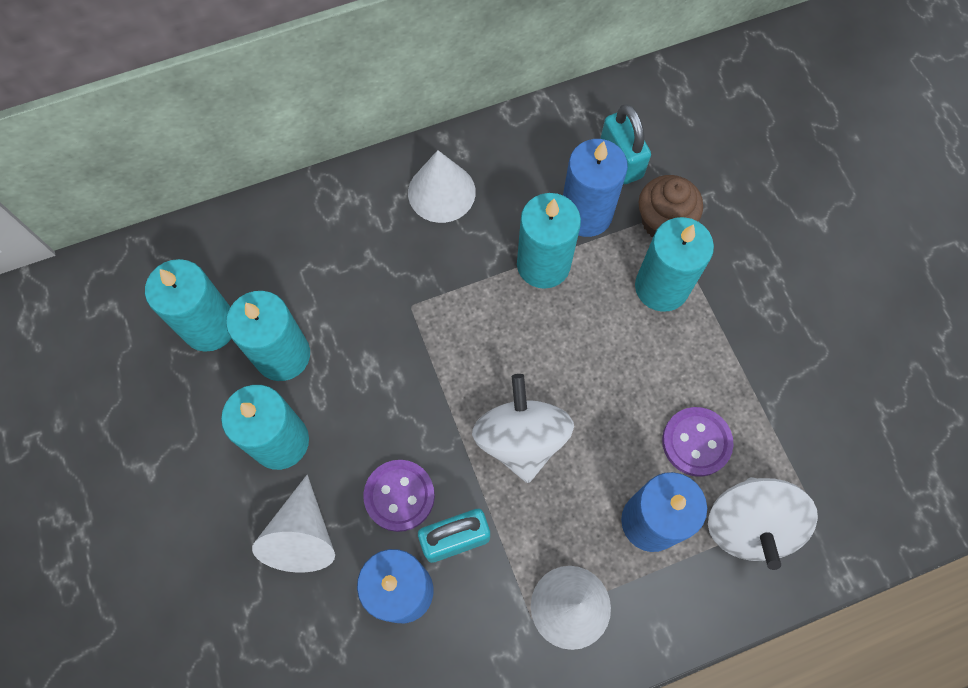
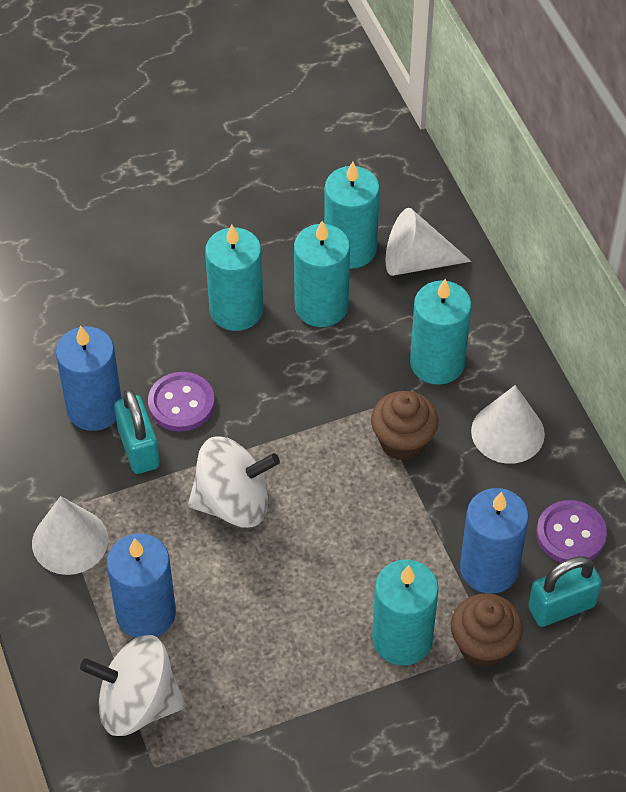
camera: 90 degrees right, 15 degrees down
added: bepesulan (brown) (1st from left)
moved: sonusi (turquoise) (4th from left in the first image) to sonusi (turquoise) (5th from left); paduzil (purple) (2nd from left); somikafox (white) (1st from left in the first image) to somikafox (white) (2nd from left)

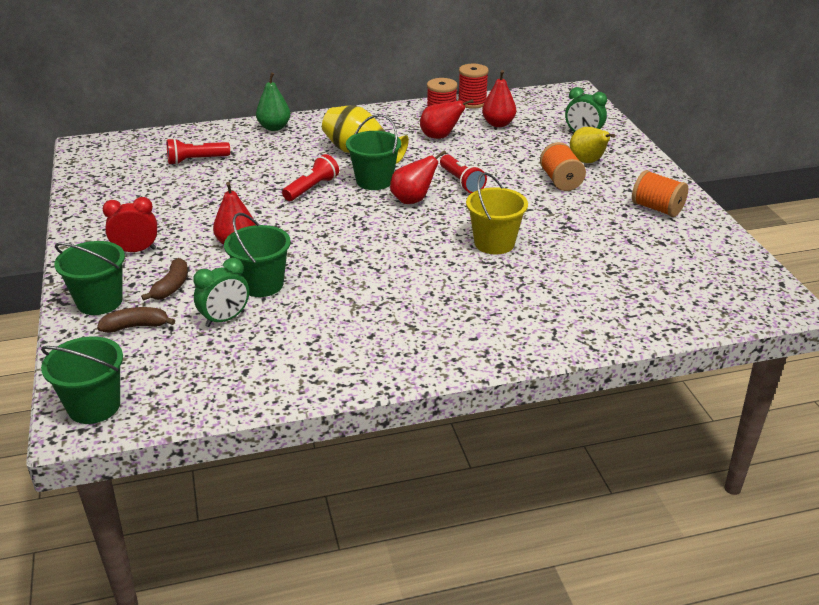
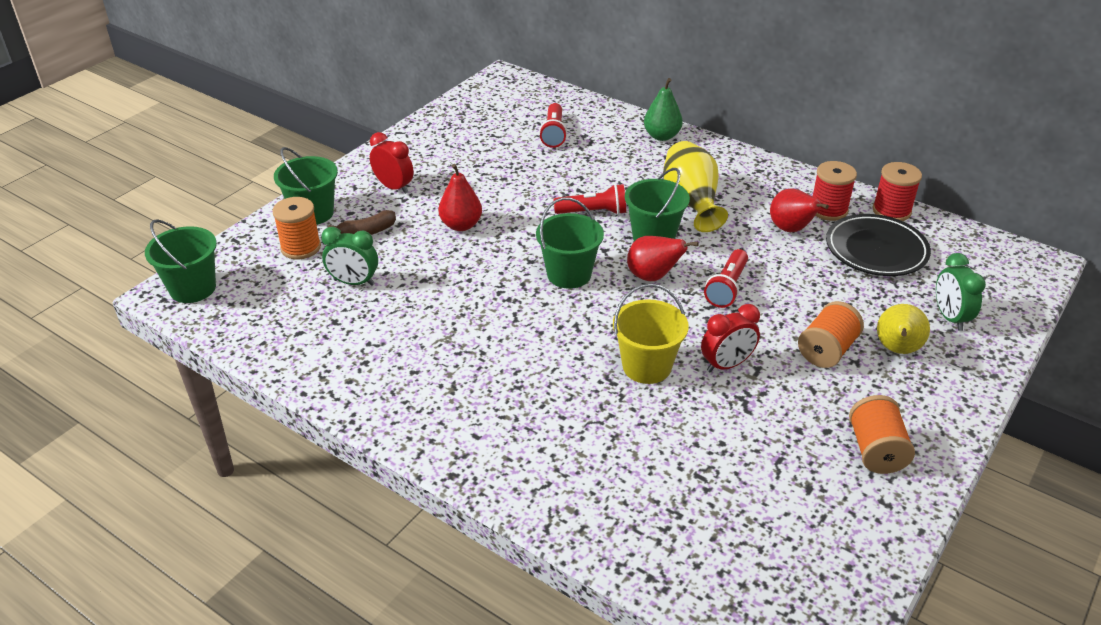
camera: 50 degrees right, 5 degrees up
added: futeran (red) (2nd from left)
moved: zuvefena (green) (3rd from left)
replaced: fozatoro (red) (4th from left) to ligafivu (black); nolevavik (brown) (1st from left) to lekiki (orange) (1st from left)
turned: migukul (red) (1st from left) 120 degrees counterclockwise

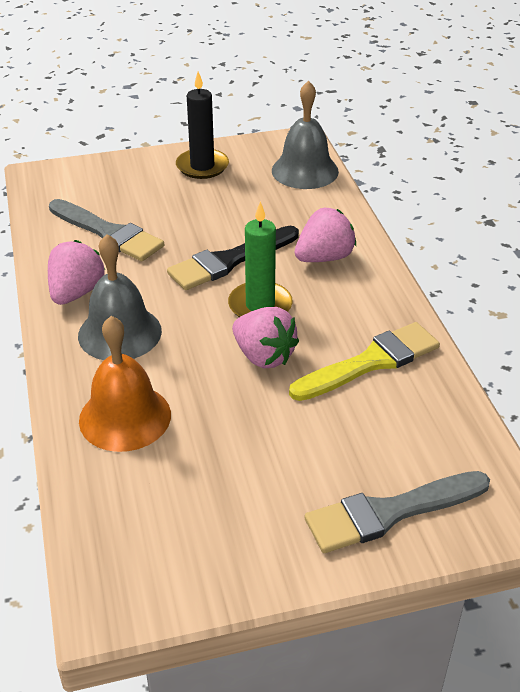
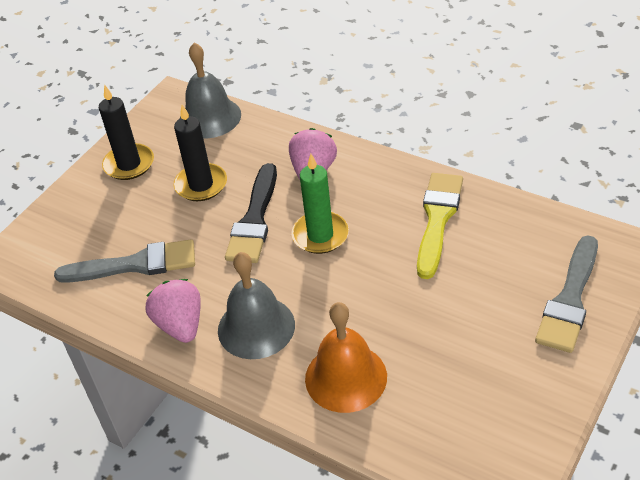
camera: 40 degrees left, 5 degrees up
removed: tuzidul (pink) (2nd from left)
added: sonusi (black) (2nd from left)

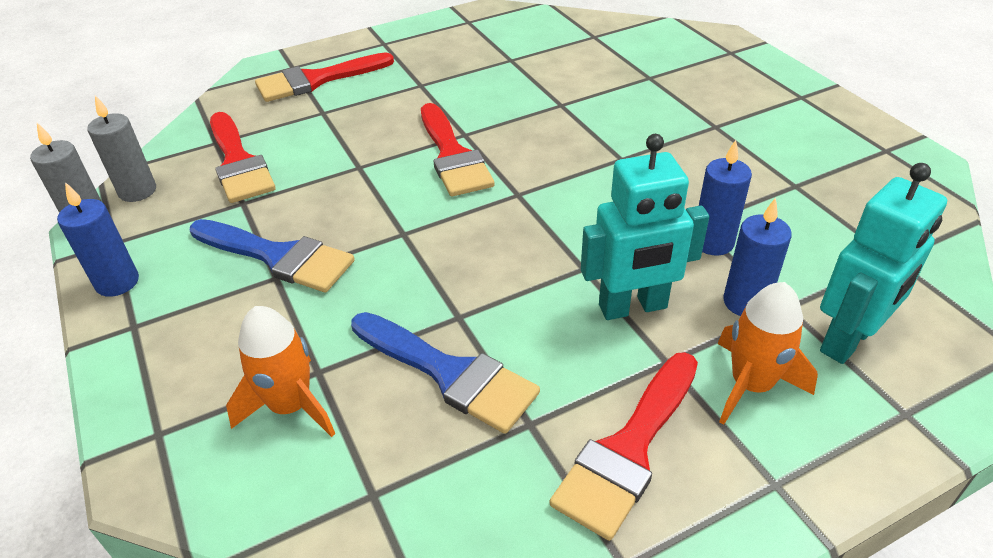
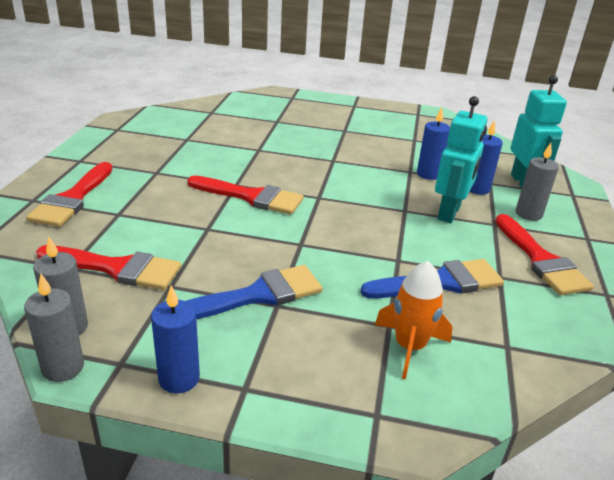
camera: 55 degrees left, 10 degrees down
replaced: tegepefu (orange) (2nd from left) to sonusi (grey) (3rd from left)

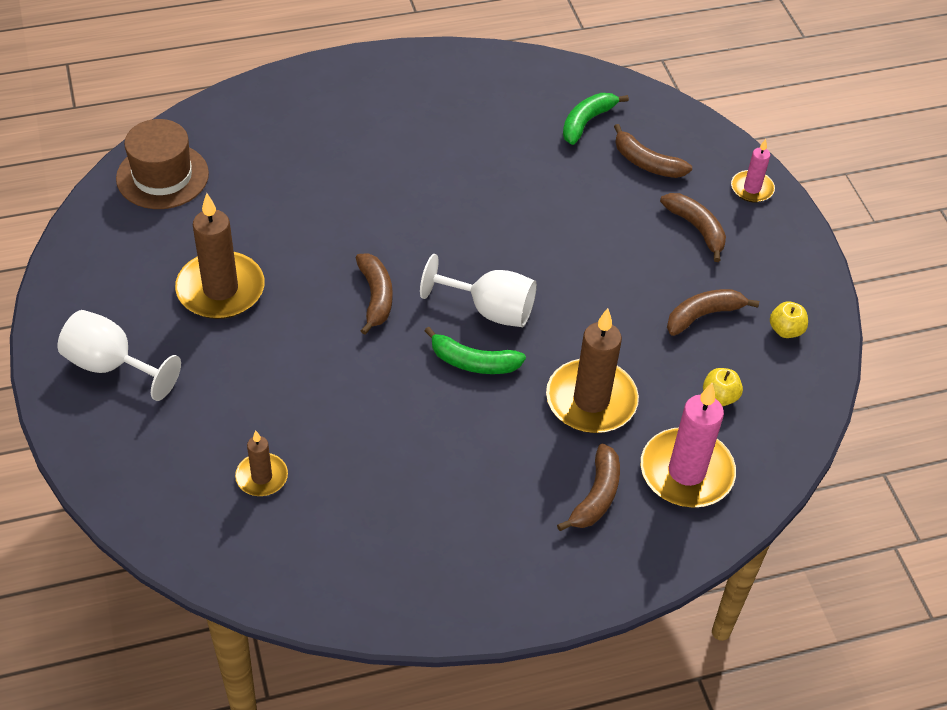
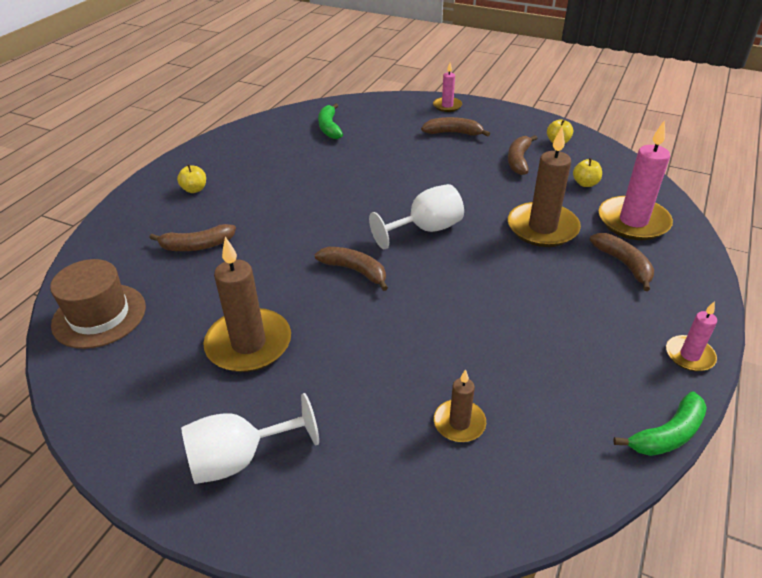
camera: 45 degrees left, 10 degrees down
added: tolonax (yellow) (1st from left); sonusi (pink) (3rd from left)
moved: nolevavik (brown) (3rd from left in the first image) to nolevavik (brown) (1st from left); nolevavik (green) (1st from left in the first image) to nolevavik (green) (2nd from left)

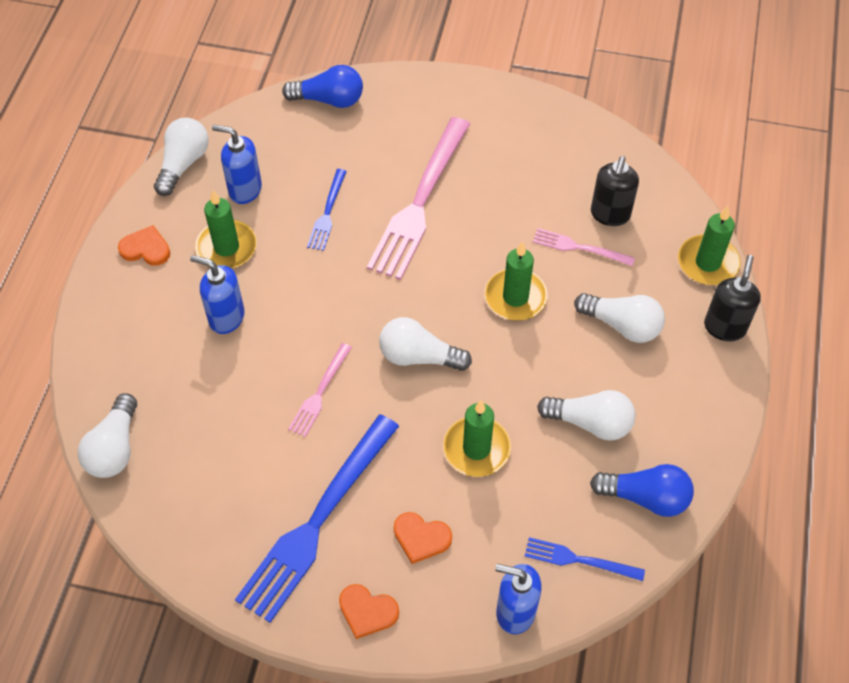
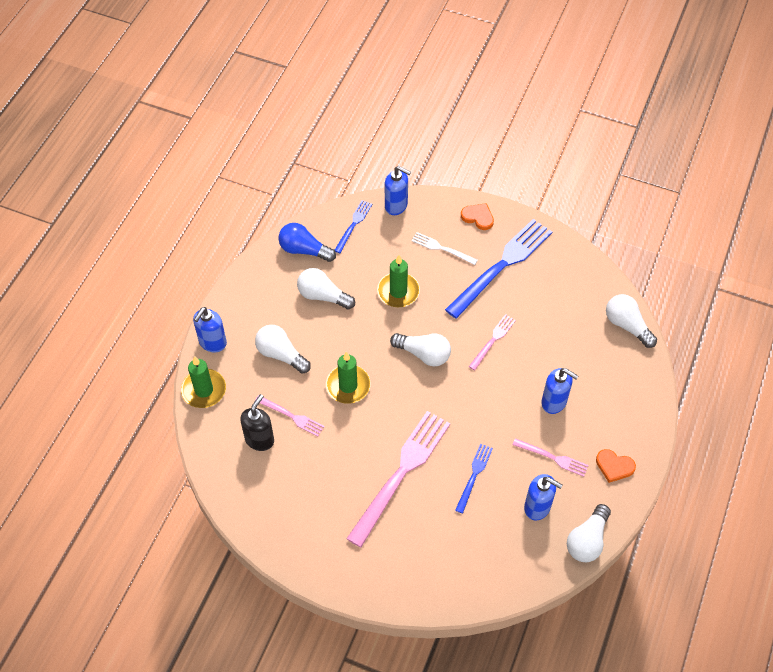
camera: 170 degrees left, 0 degrees up
removed: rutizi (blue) (1st from left)
replaced: sonusi (green) (1st from left) to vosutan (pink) (4th from left); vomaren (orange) (3rd from left) to vosutan (white)
recoloured: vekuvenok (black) (2nd from left) to vekuvenok (blue) (1st from left)
turned: rutizi (white) (1st from left in the first image) 60 degrees counterclockwise; vosutan (blue) (3rd from left in the first image) 90 degrees counterclockwise

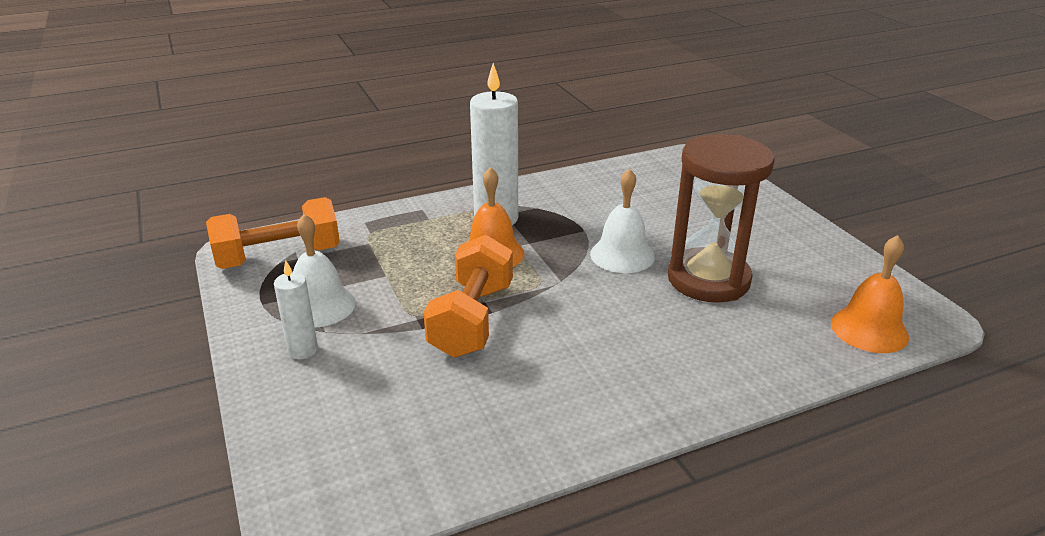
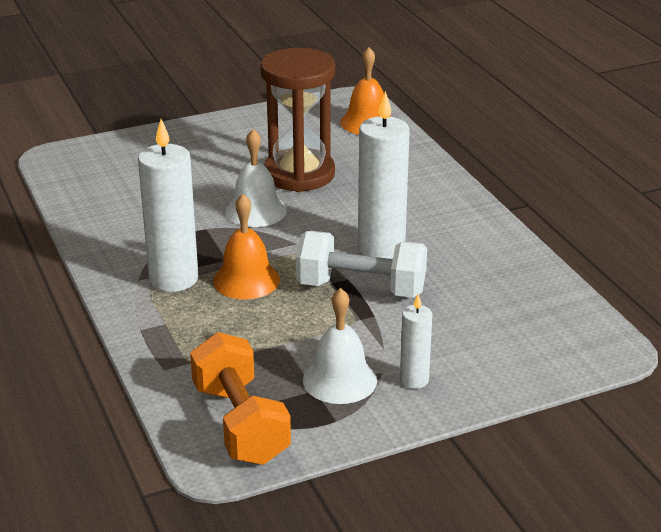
camera: 90 degrees left, 0 degrees up
added: sonusi (white) (2nd from left)
recoloured: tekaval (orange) (2nd from left) to tekaval (white)

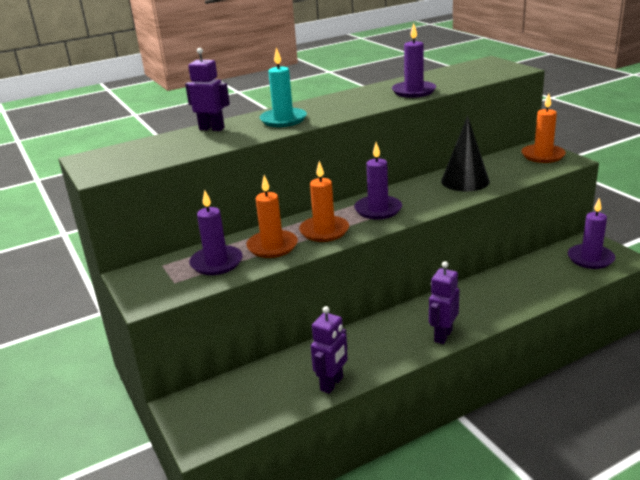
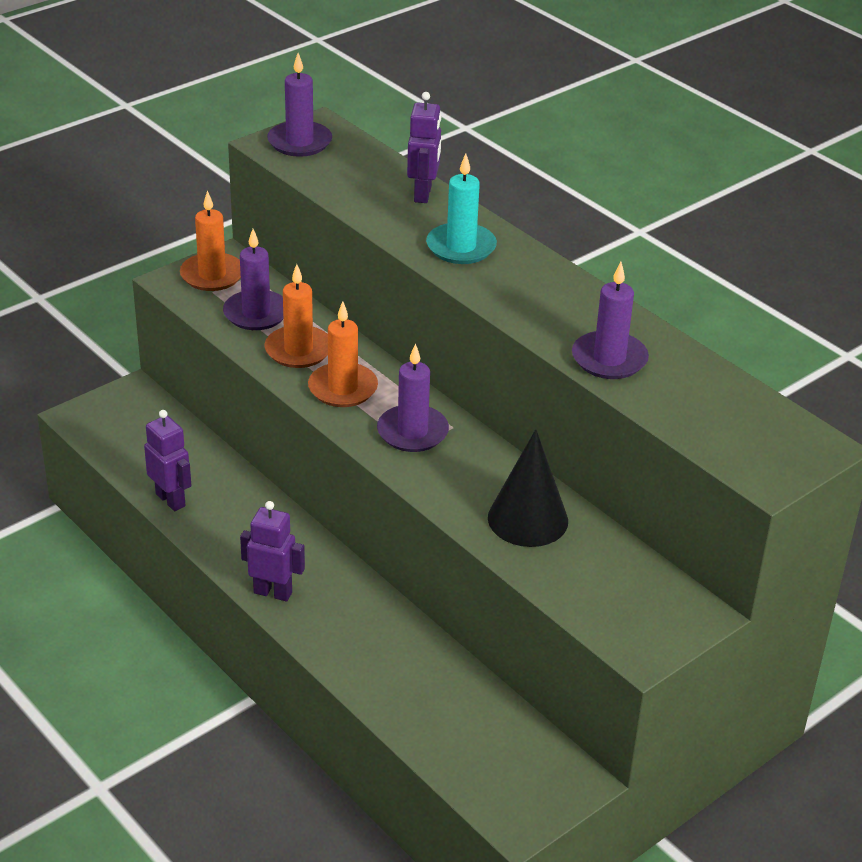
camera: 75 degrees right, 10 degrees up
moved: sonusi (orange) (3rd from left in the first image) to sonusi (orange) (1st from left); sonusi (purple) (4th from left in the first image) to sonusi (purple) (2nd from left)
turned: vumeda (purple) (2nd from left in the first image) 150 degrees counterclockwise

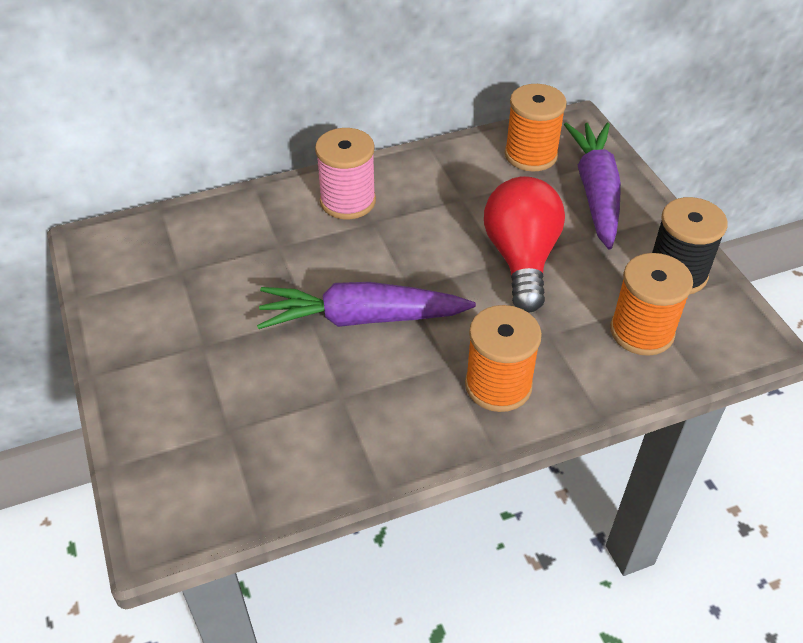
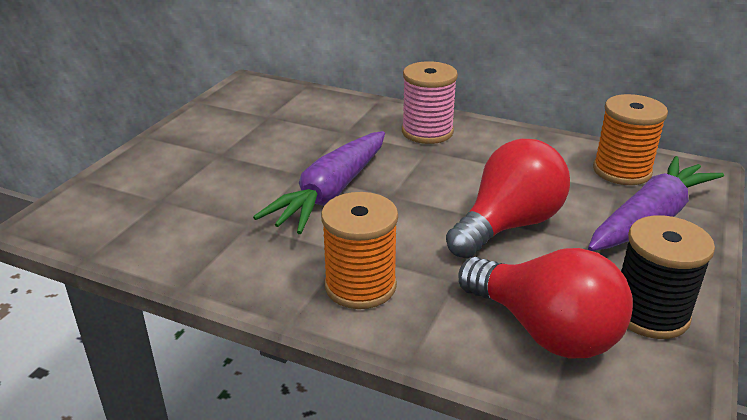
camera: 45 degrees right, 15 degrees down
replaced: lekiki (orange) (3rd from left) to rutizi (red) (2nd from left)
turned: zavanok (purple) (1st from left) 105 degrees counterclockwise

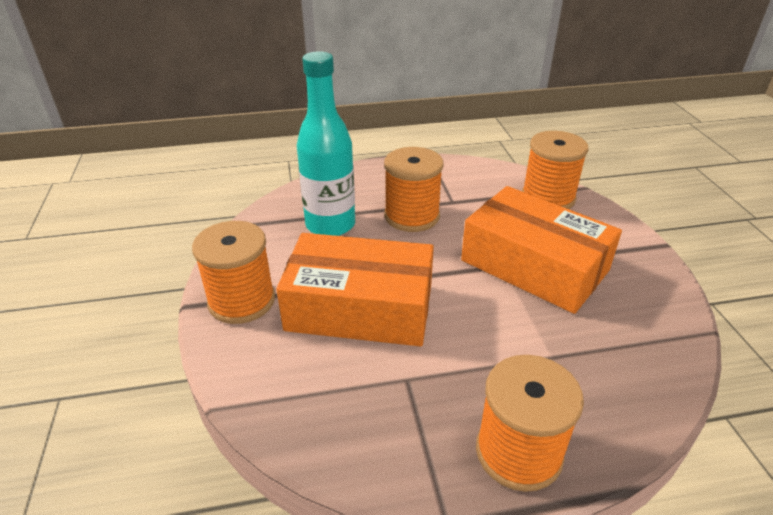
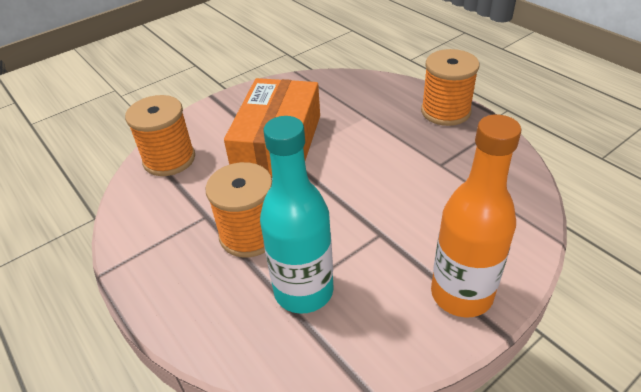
camera: 115 degrees left, 5 degrees up
removed: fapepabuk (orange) (1st from left)
replaced: lekiki (orange) (1st from left) to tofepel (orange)

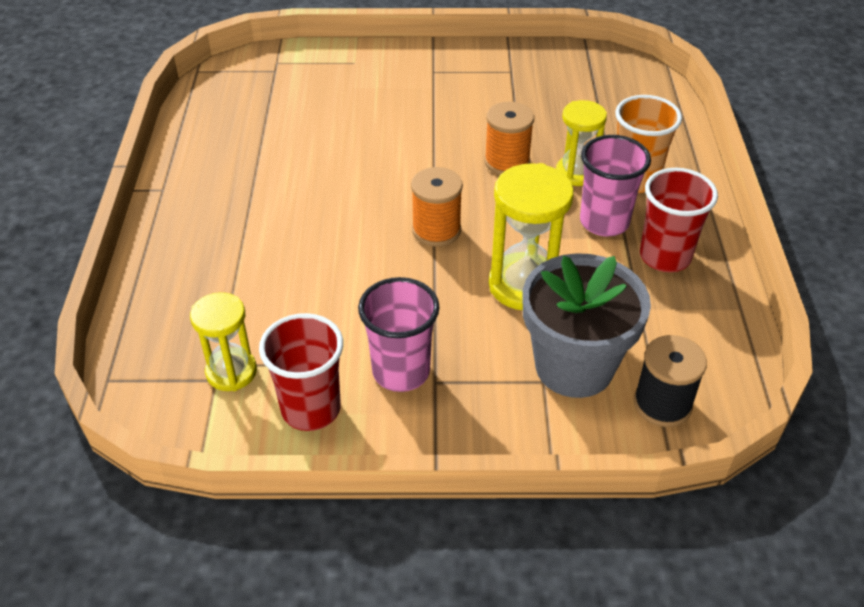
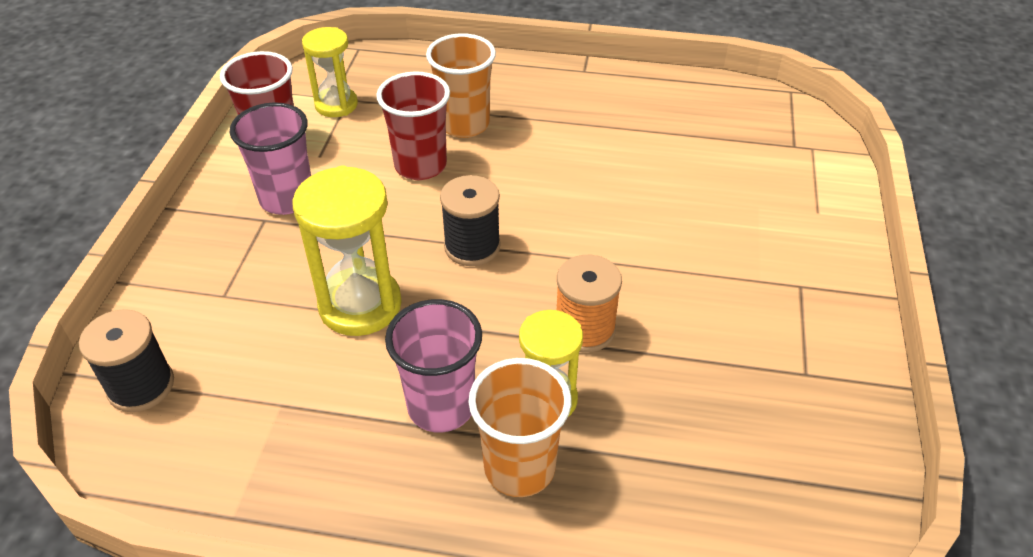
camera: 100 degrees right, 0 degrees up
removed: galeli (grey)
added: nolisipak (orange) (1st from left)
moved: nolisipak (red) (2nd from left)
recoloured: lekiki (orange) (1st from left) to lekiki (black) (2nd from left)

